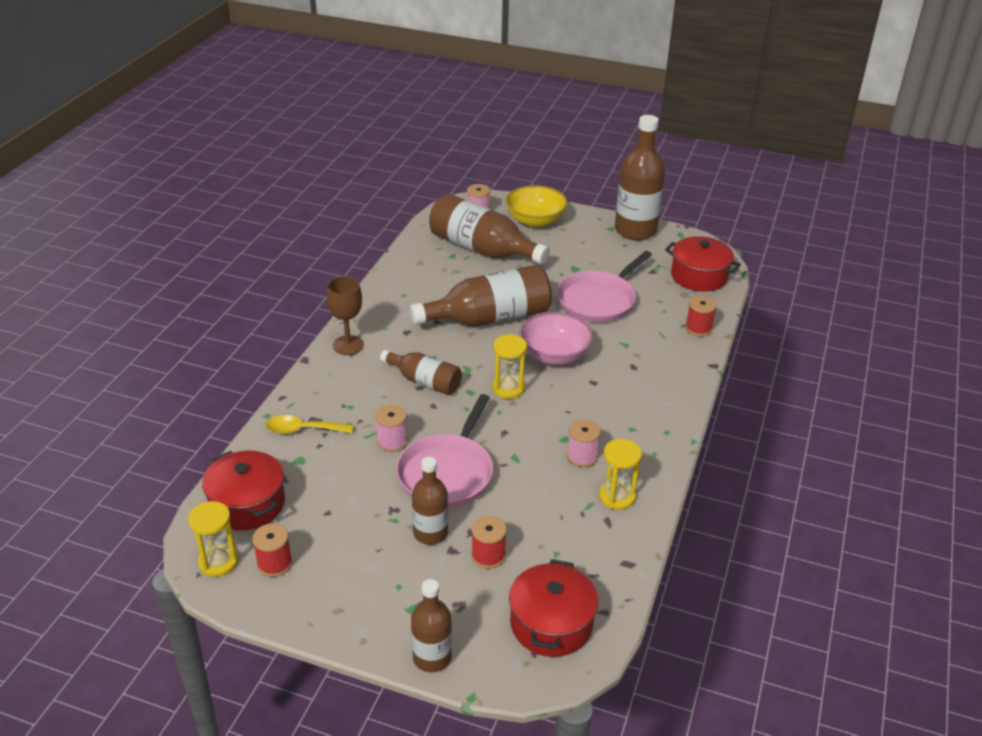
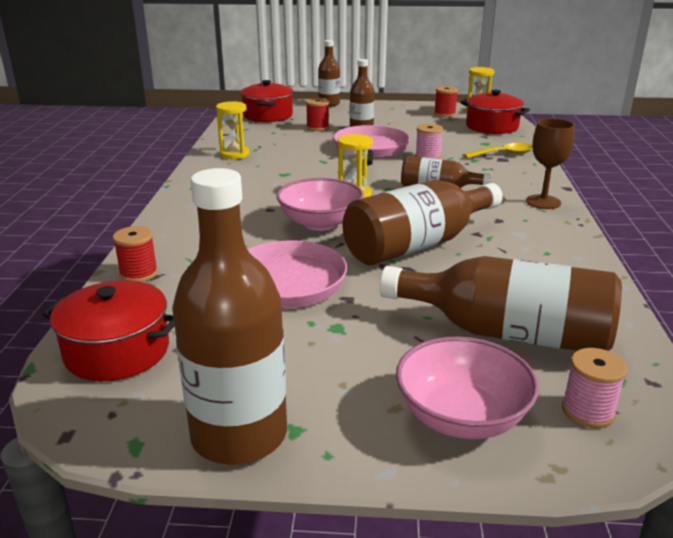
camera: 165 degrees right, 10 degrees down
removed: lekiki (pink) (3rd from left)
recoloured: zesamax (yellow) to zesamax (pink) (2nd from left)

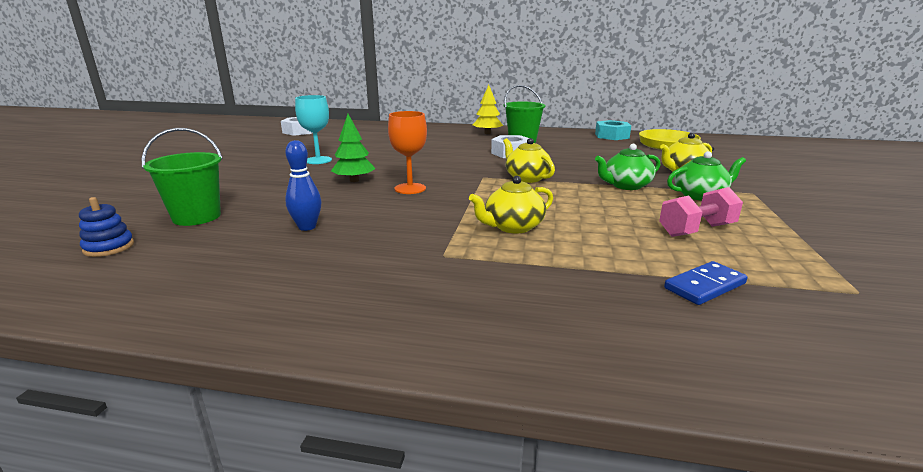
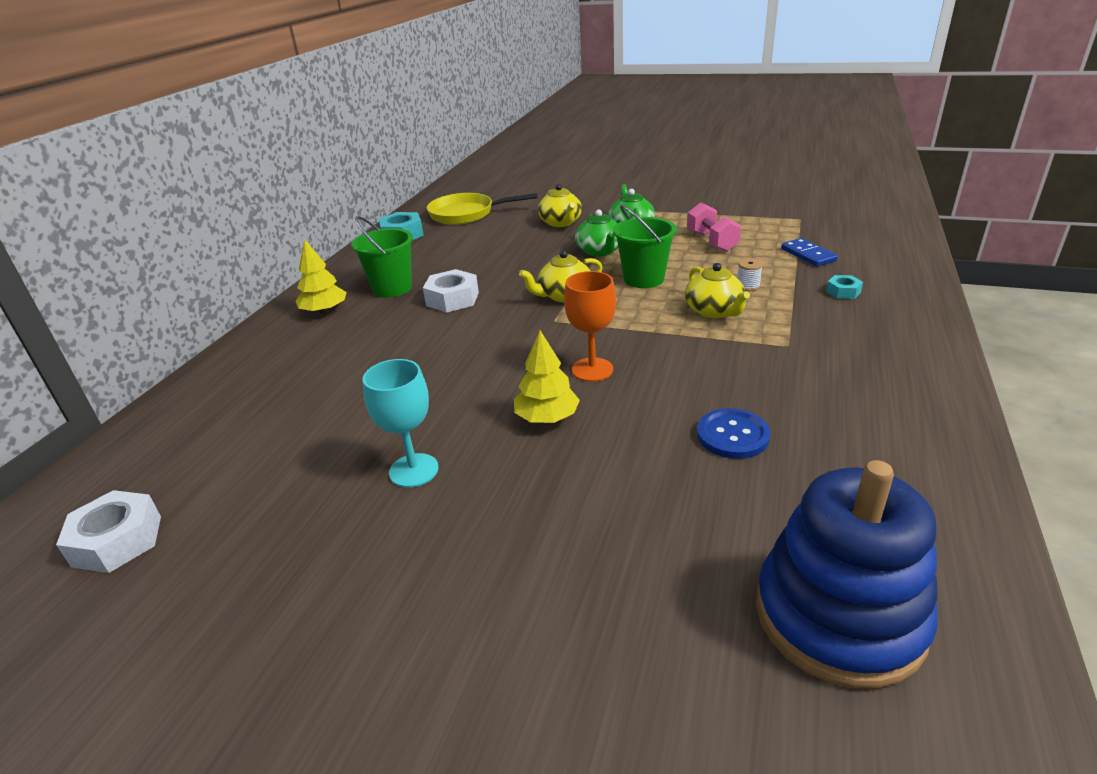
camera: 80 degrees left, 10 degrees up
added: lekiki (white); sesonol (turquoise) (2nd from left)
moved: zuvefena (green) (1st from left in the first image) to zuvefena (green) (2nd from left)
replaced: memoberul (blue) to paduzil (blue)
recoloured: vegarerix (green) to vegarerix (yellow) (2nd from left)
resized: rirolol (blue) x2.41

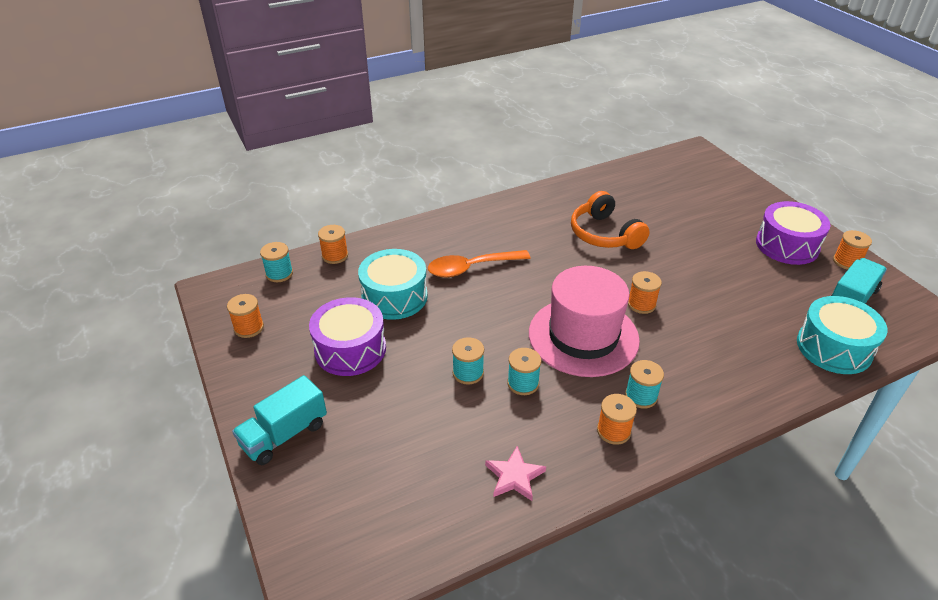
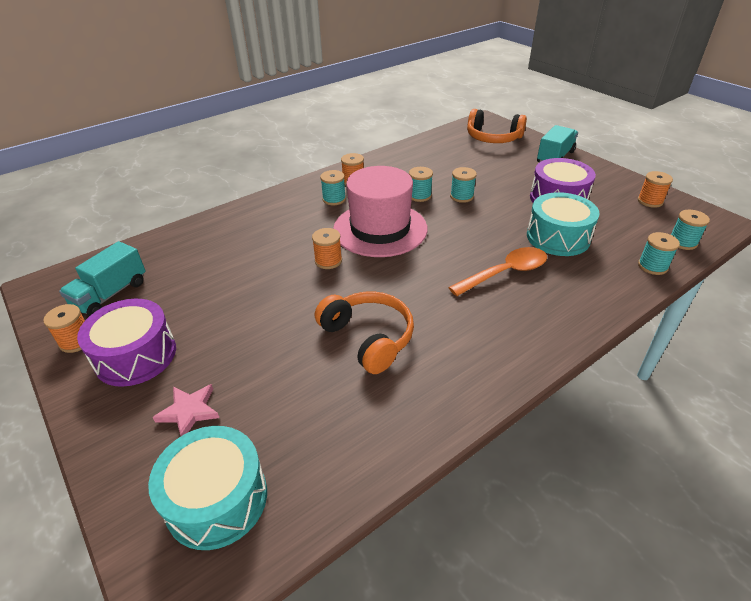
camera: 170 degrees right, 0 degrees up
added: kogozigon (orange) (2nd from left)
moved: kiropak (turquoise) (2nd from left in the first image) to kiropak (turquoise) (1st from left); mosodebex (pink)
recoloured: lekiki (orange) (2nd from left) to lekiki (turquoise) (4th from left)

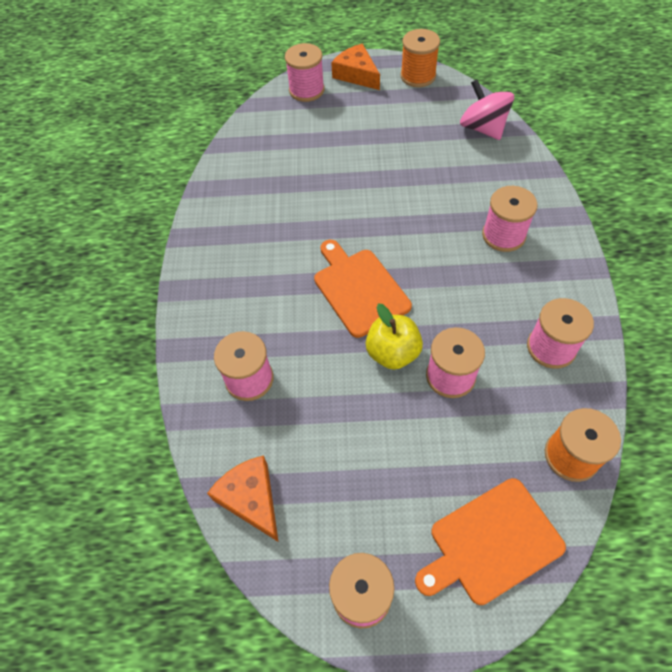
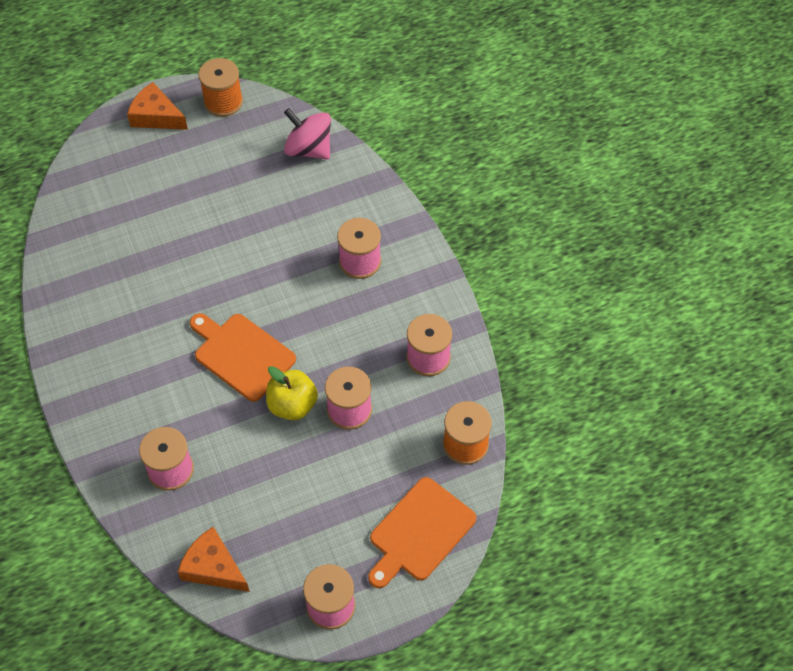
camera: 25 degrees left, 0 degrees up
removed: lekiki (pink) (2nd from left)

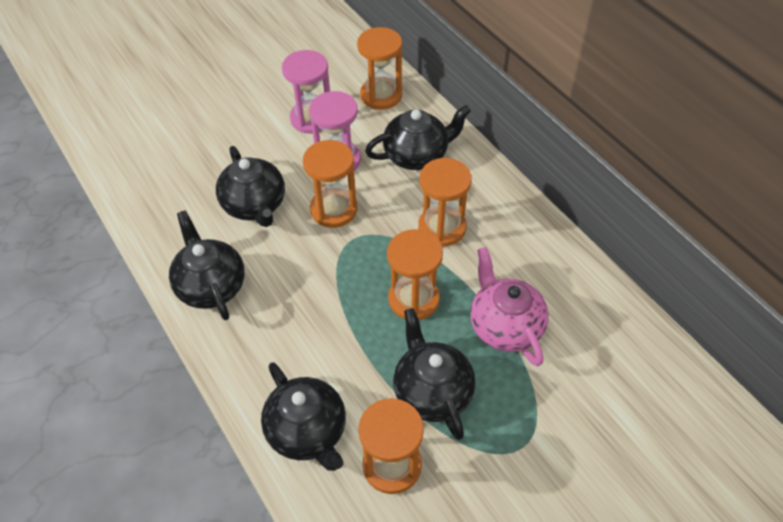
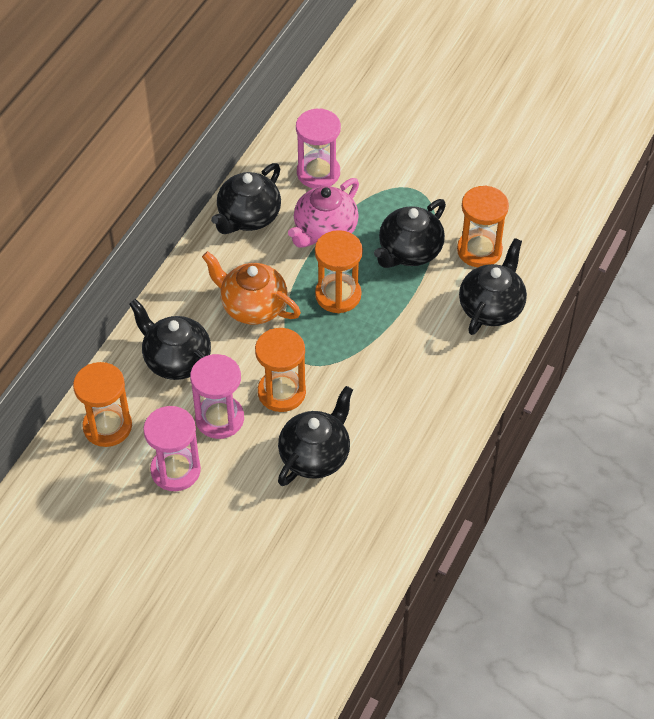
camera: 120 degrees left, 0 degrees up
added: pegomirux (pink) (3rd from left)
moved: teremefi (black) (1st from left in the first image) to teremefi (black) (2nd from left)
replaced: pegomirux (orange) (5th from left) to teremefi (orange)

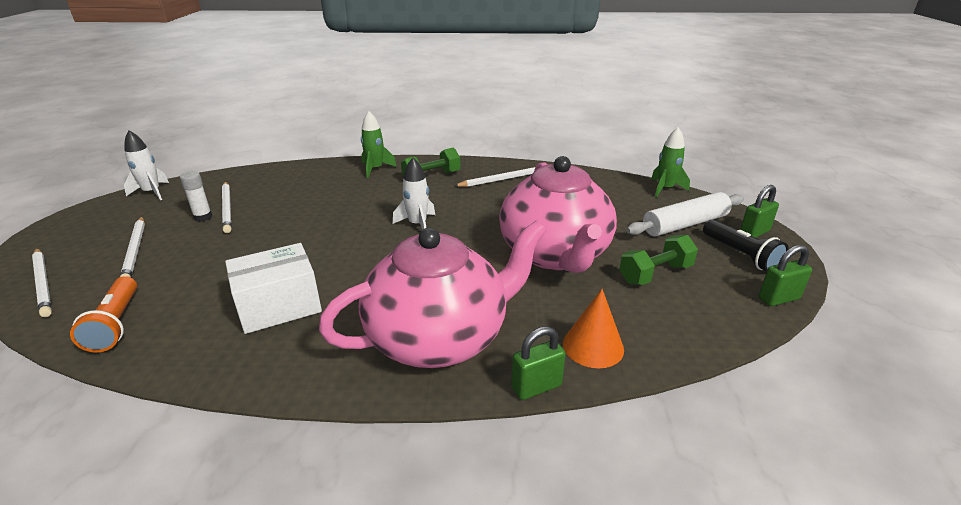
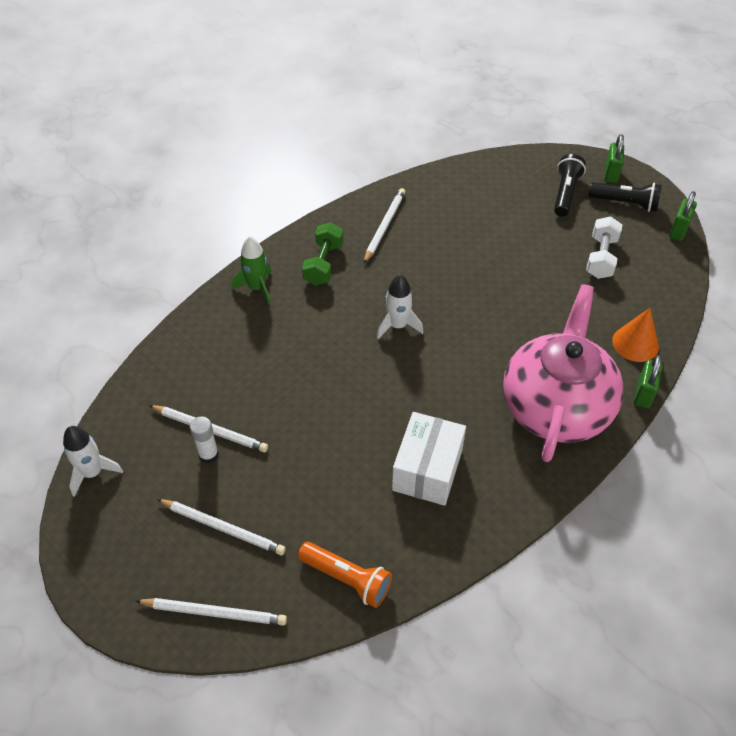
camera: 45 degrees left, 20 degrees up
removed: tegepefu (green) (2nd from left); teremefi (pink) (2nd from left)
replaced: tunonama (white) to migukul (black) (1st from left)
recoloured: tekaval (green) (2nd from left) to tekaval (white)

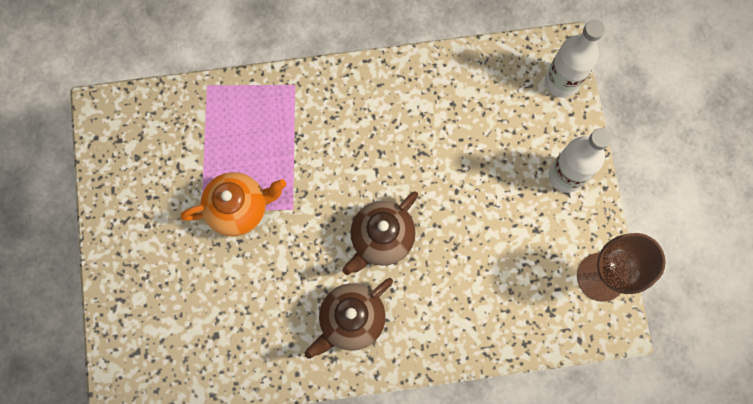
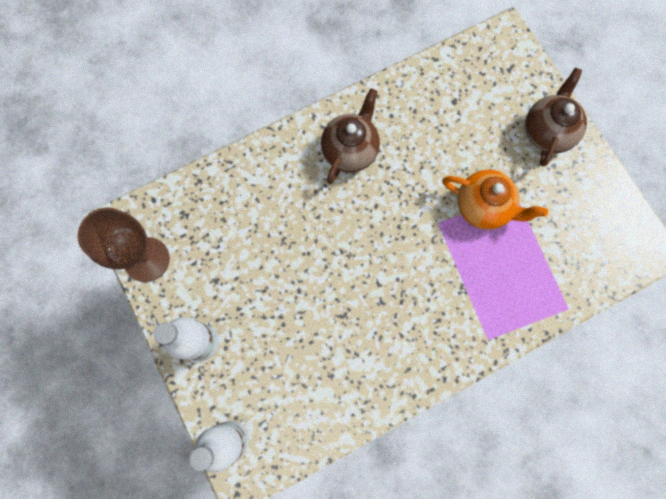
camera: 160 degrees right, 0 degrees up
moved: teremefi (brown) (2nd from left)
turned: teremefi (orange) 120 degrees counterclockwise

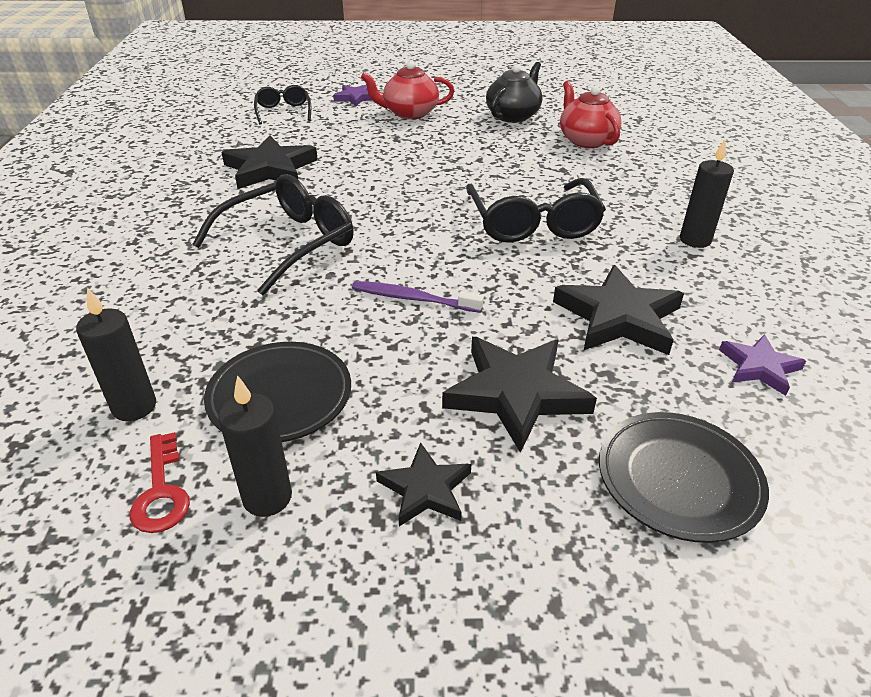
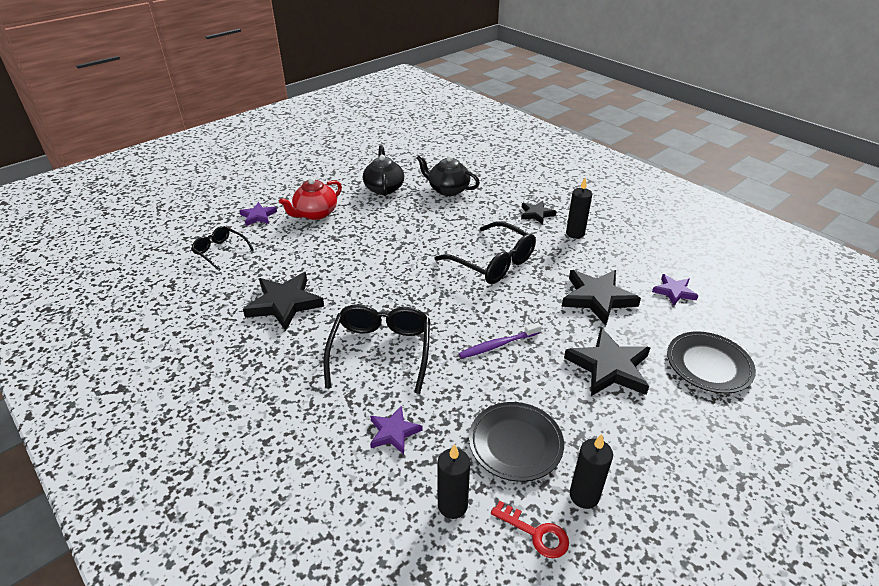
camera: 40 degrees left, 0 degrees up
added: mosodebex (purple) (2nd from left)
moved: mosodebex (black) (2nd from left)
recoloured: teremefi (red) (2nd from left) to teremefi (black) (2nd from left)

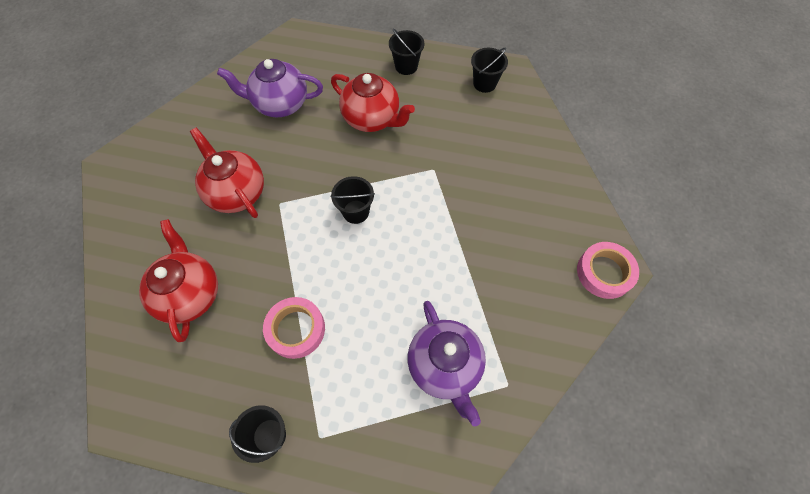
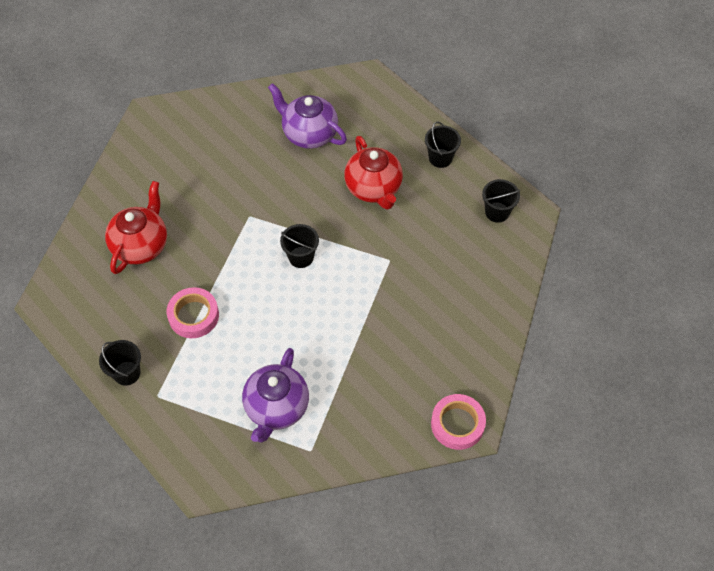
camera: 35 degrees right, 5 degrees down
removed: teremefi (red) (2nd from left)

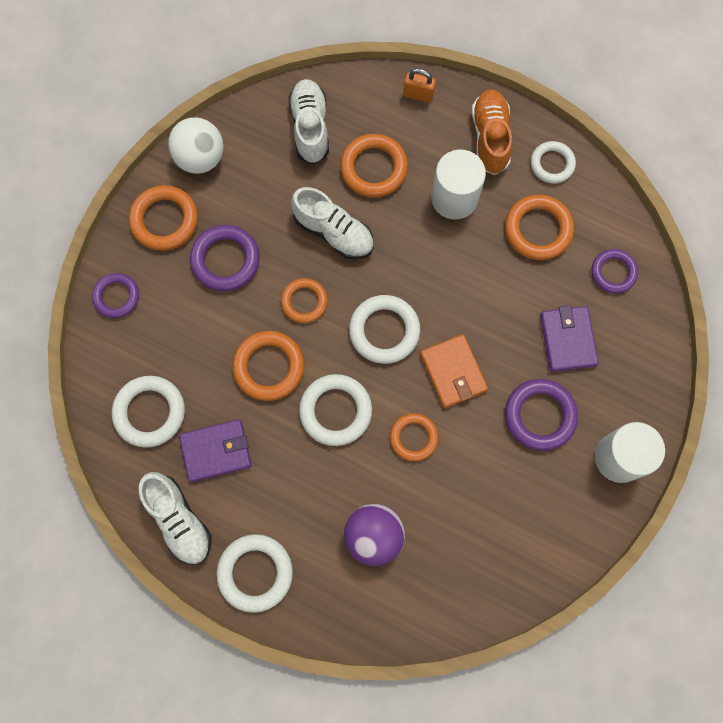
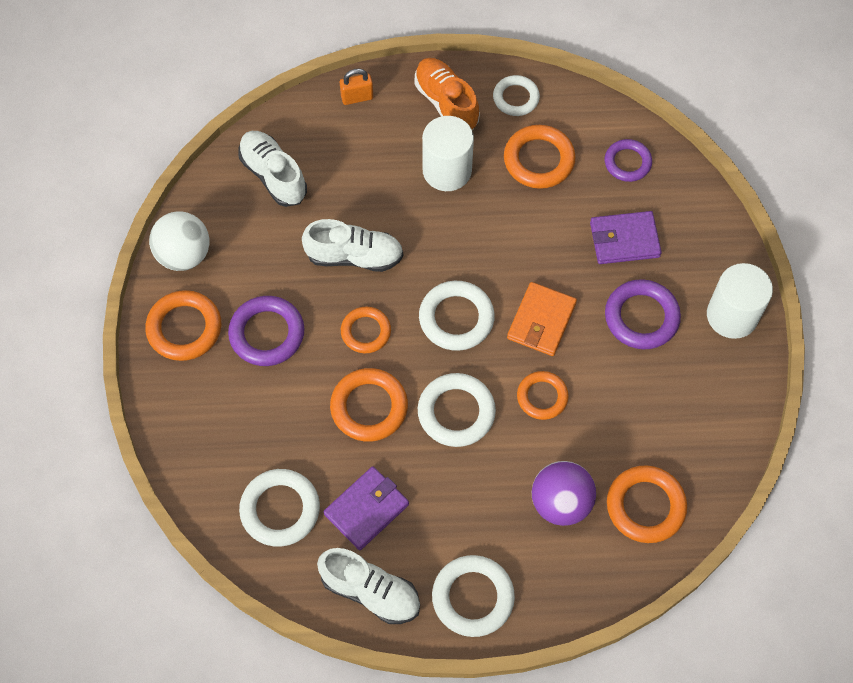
camera: 30 degrees left, 10 degrees down
removed: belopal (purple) (1st from left)
moved: belopal (orange) (4th from left in the first image) to belopal (orange) (6th from left)
turned: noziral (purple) (2nd from left) 60 degrees counterclockwise; noziral (orange) 75 degrees clockwise

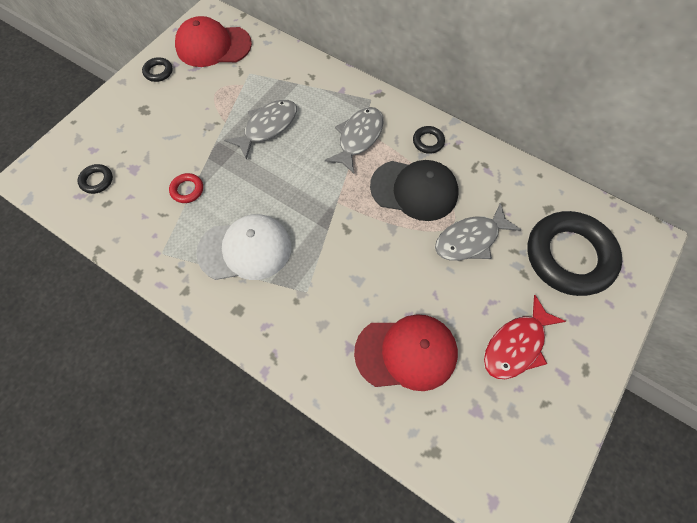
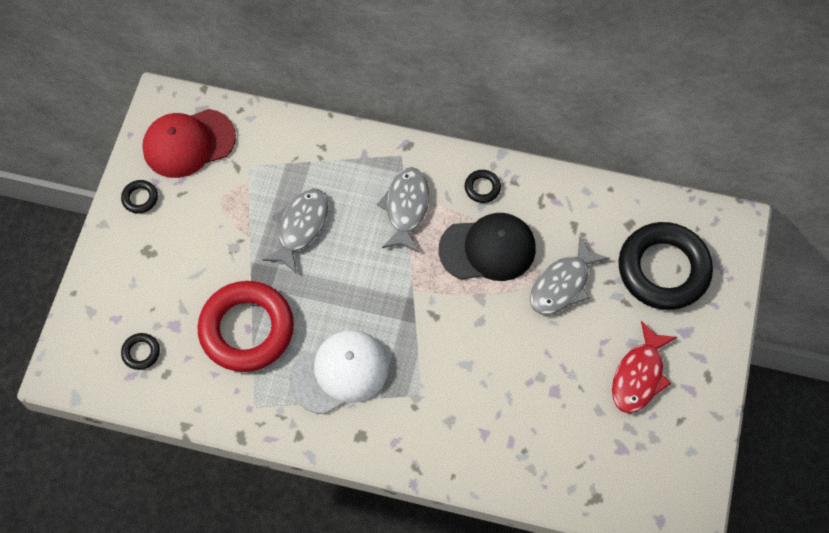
camera: 20 degrees left, 0 degrees up
removed: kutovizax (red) (2nd from left)
resized: belopal (red) x2.50

